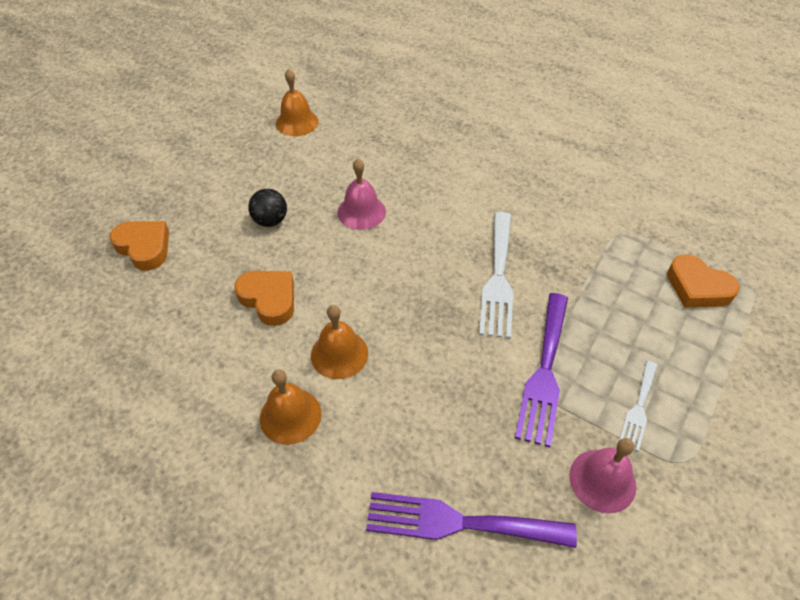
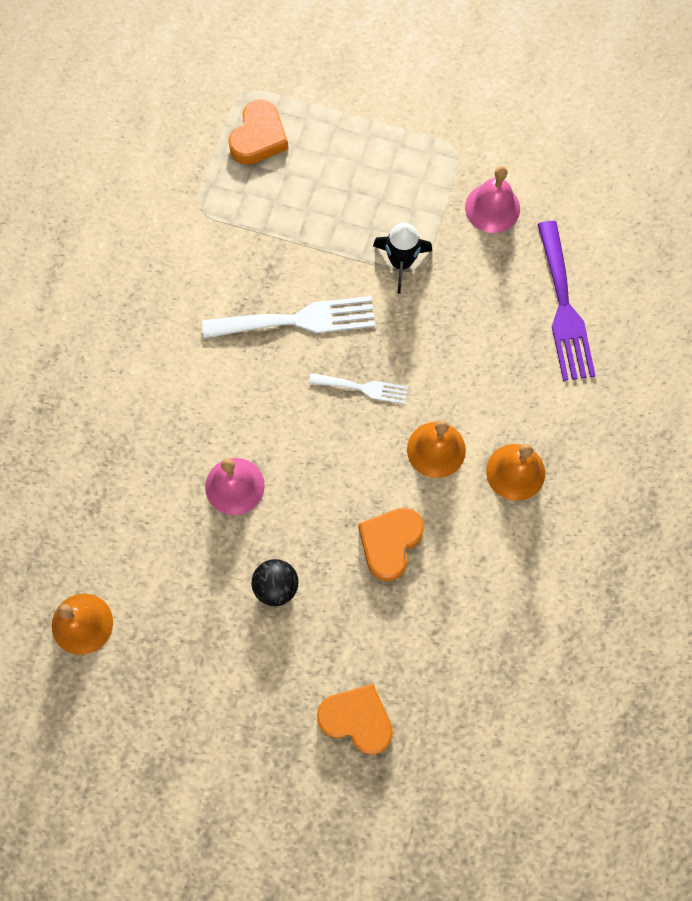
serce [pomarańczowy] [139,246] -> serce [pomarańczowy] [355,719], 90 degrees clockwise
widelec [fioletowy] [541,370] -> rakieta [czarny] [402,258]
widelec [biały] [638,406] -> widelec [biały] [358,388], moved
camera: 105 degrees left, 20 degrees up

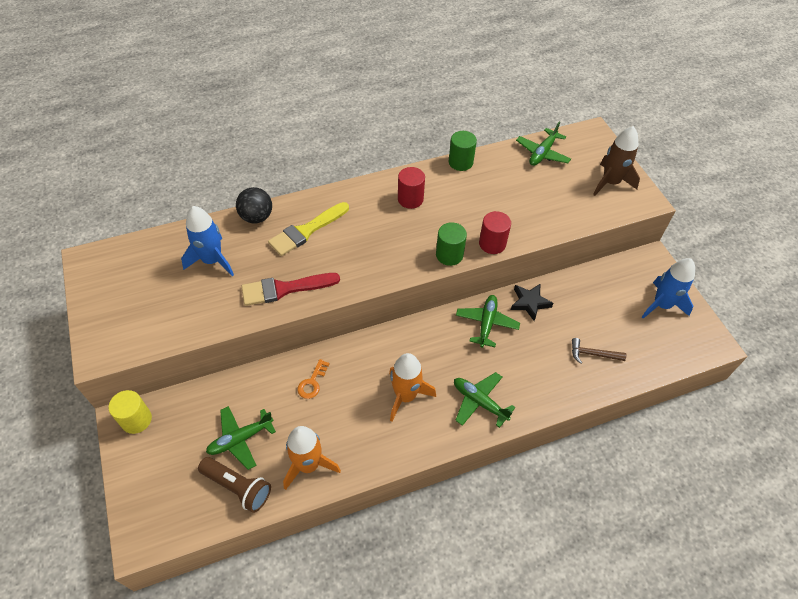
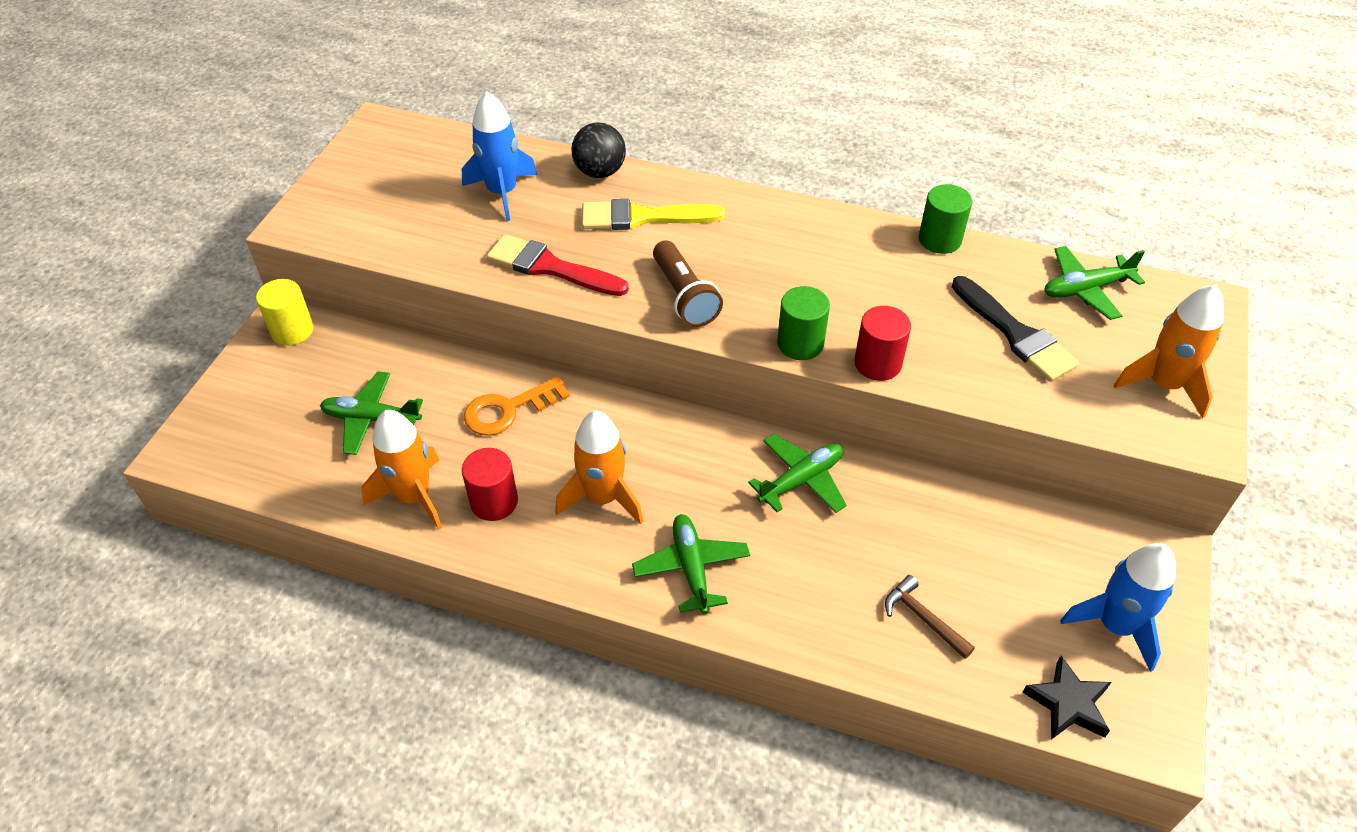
rakieta [brązowy] [616,161] -> rakieta [pomarańczowy] [1168,351]
walec [czerwony] [411,188] -> walec [czerwony] [490,484], moved
gwiazda [czarny] [532,302] -> gwiazda [czarny] [1067,698], moved
klucz [pomarańczowy] [313,379] -> klucz [pomarańczowy] [517,406], x1.53
latarka [brązowy] [234,485] -> latarka [brązowy] [688,283], moved
none -> pędzel [czarny] [1015,329]
camera: 40 degrees right, 5 degrees down

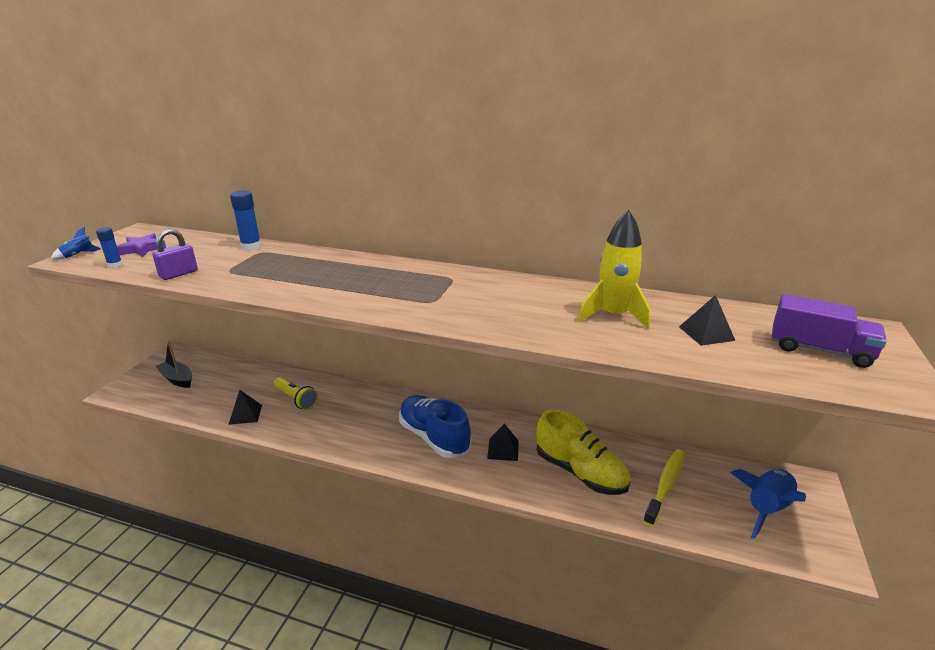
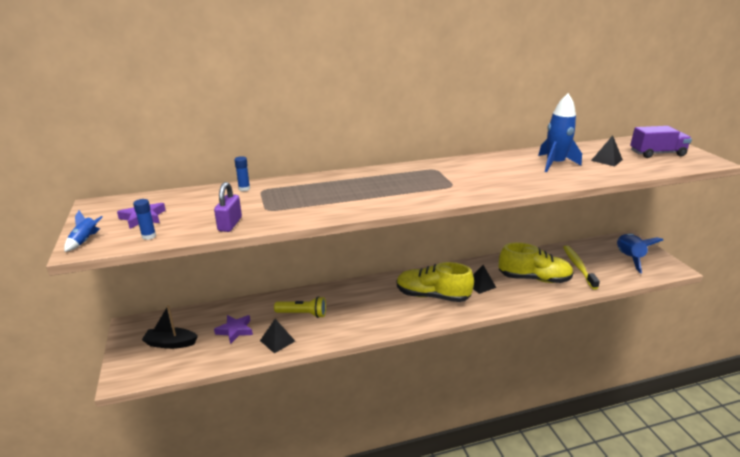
klej w sztyfcie [niebieski] [245,221] -> klej w sztyfcie [niebieski] [242,173], x0.64
rakieta [żółty] [614,269] -> rakieta [niebieski] [560,132]
but [niebieski] [435,426] -> but [żółty] [435,282]
none -> gwiazda [fioletowy] [233,329]
camera: 35 degrees left, 0 degrees up

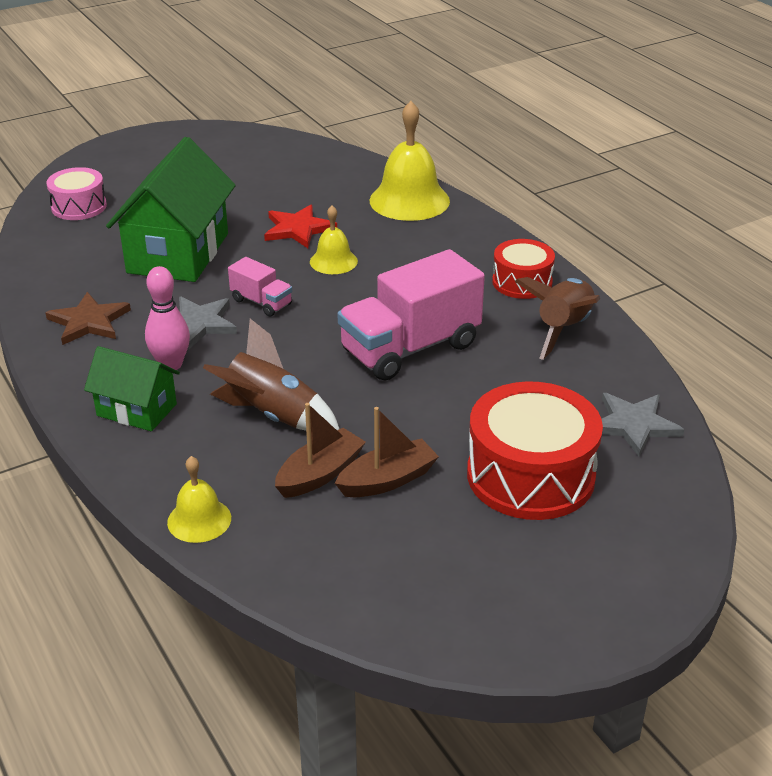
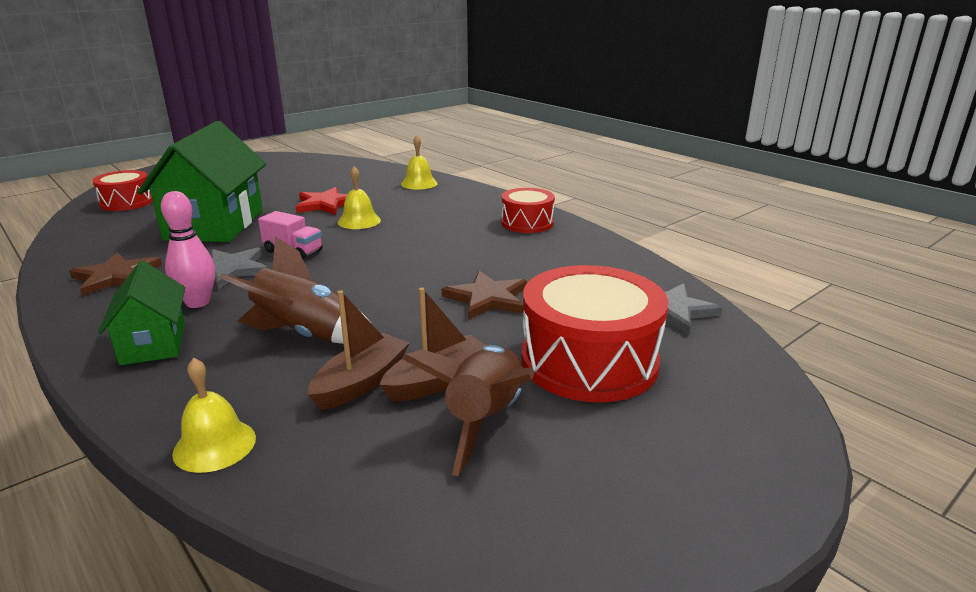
dzwonek [żółty] [409,161] -> dzwonek [żółty] [419,163], x0.55
bęben [różowy] [76,193] -> bęben [czerwony] [122,190]
ciężarówka [różowy] [411,315] -> none
rakieta [brązowy] [557,318] -> rakieta [brązowy] [469,410], moved
domek [zielony] [132,388] -> domek [zielony] [141,313], 60 degrees clockwise
none -> gwiazda [brązowy] [484,295]
camera: 10 degrees left, 10 degrees down

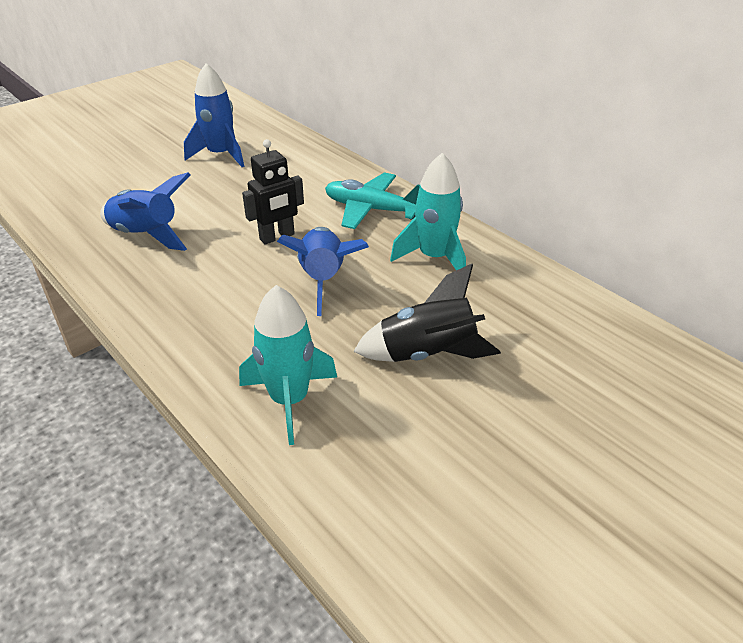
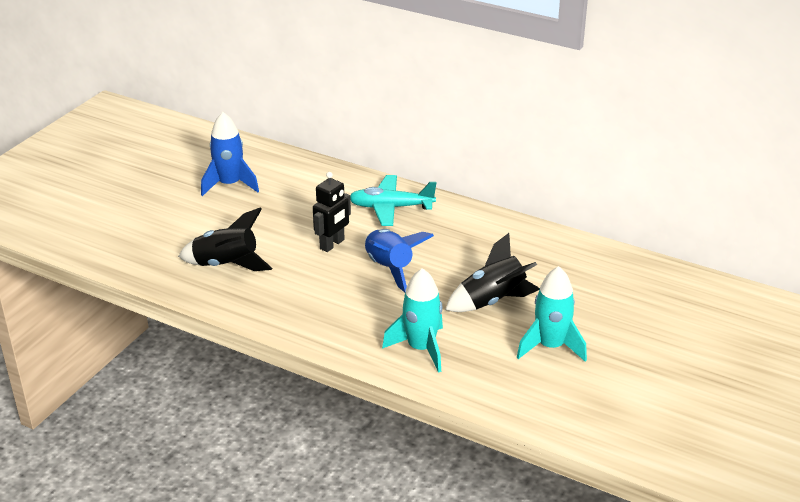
rakieta [turkusowy] [428,211] -> rakieta [turkusowy] [552,314], moved
rakieta [niebieski] [145,211] -> rakieta [czarny] [225,239]
camera: 20 degrees left, 5 degrees down

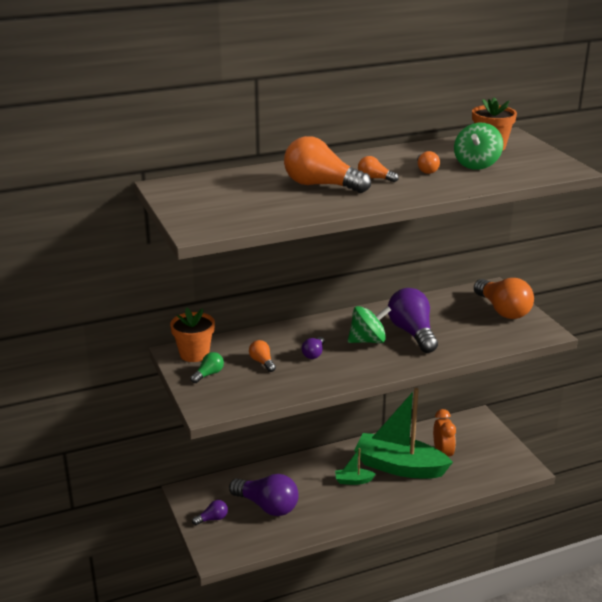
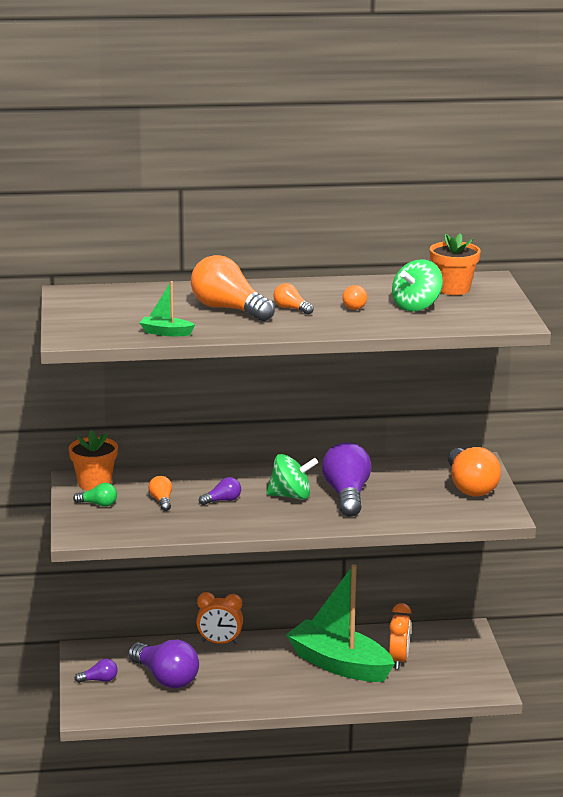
żarówka [fioletowy] [313,348] -> żarówka [fioletowy] [220,491], 150 degrees counterclockwise
żarówka [zielony] [207,367] -> żarówka [zielony] [95,495], 45 degrees clockwise
łódka [zielony] [355,466] -> łódka [zielony] [167,308], moved
none -> budzik [pomarańczowy] [219,618]
camera: 15 degrees right, 5 degrees down

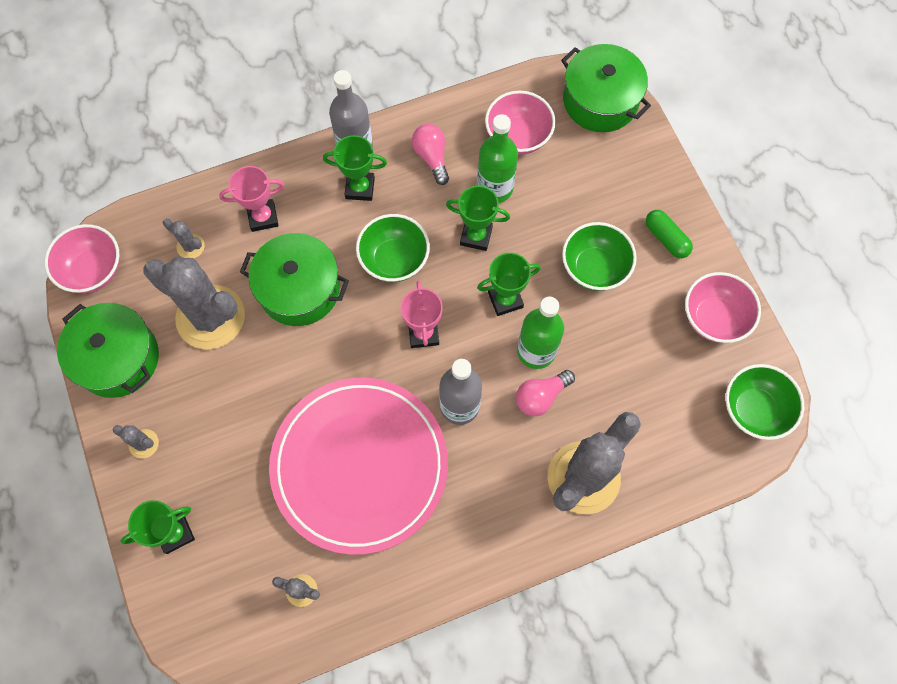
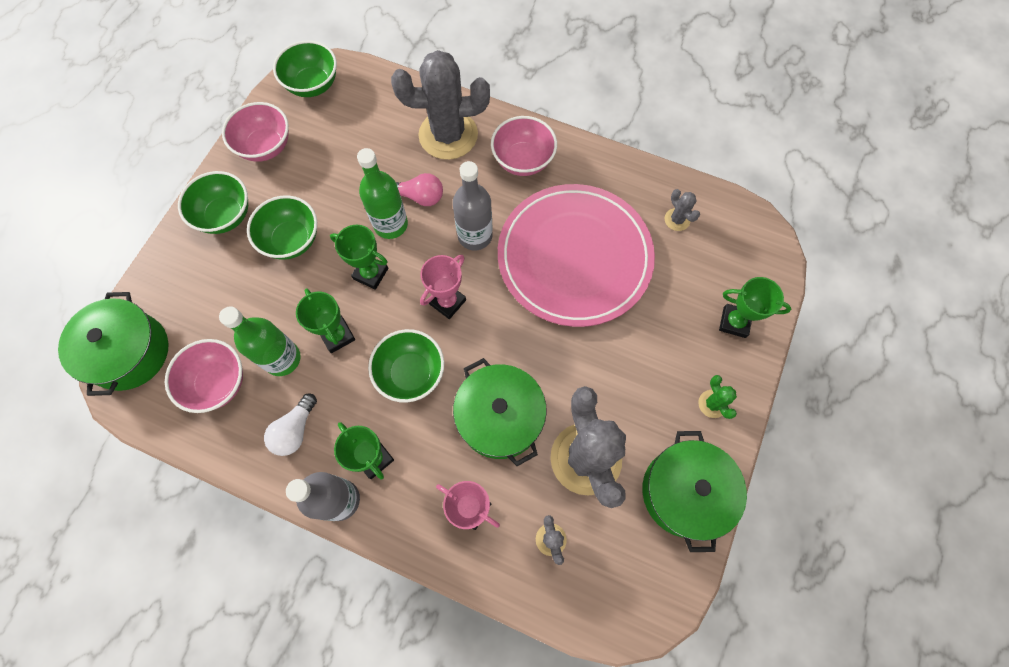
żarówka [różowy] [430,154] -> żarówka [biały] [290,425]
kapsułka [zielony] [669,234] -> miska [zielony] [213,202]
miska [różowy] [81,258] -> miska [różowy] [524,146], moved
kaktus [szary] [136,442] -> kaktus [zielony] [717,397]
camera: 135 degrees left, 0 degrees up

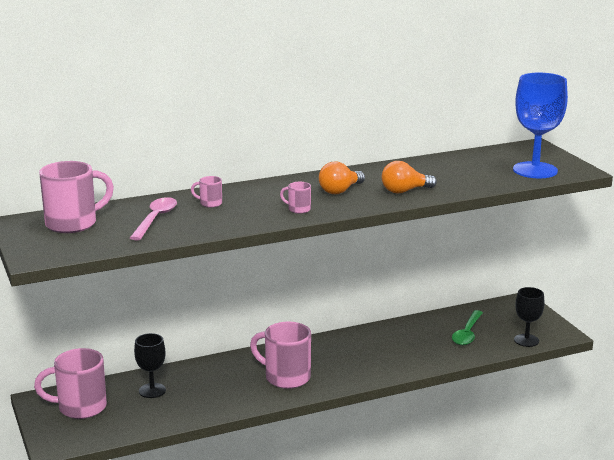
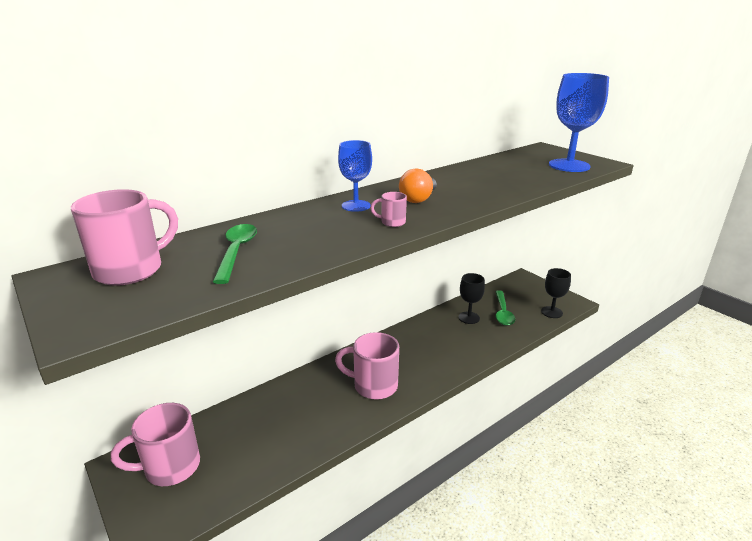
żarówka [pomarańczowy] [409,177] -> none
kubek [różowy] [206,192] -> none
łyżka [różowy] [153,219] -> łyżka [zielony] [235,254]
kielich [czarny] [150,365] -> kielich [czarny] [472,298], moved
none -> kielich [niebieski] [355,176]
camera: 15 degrees left, 5 degrees up

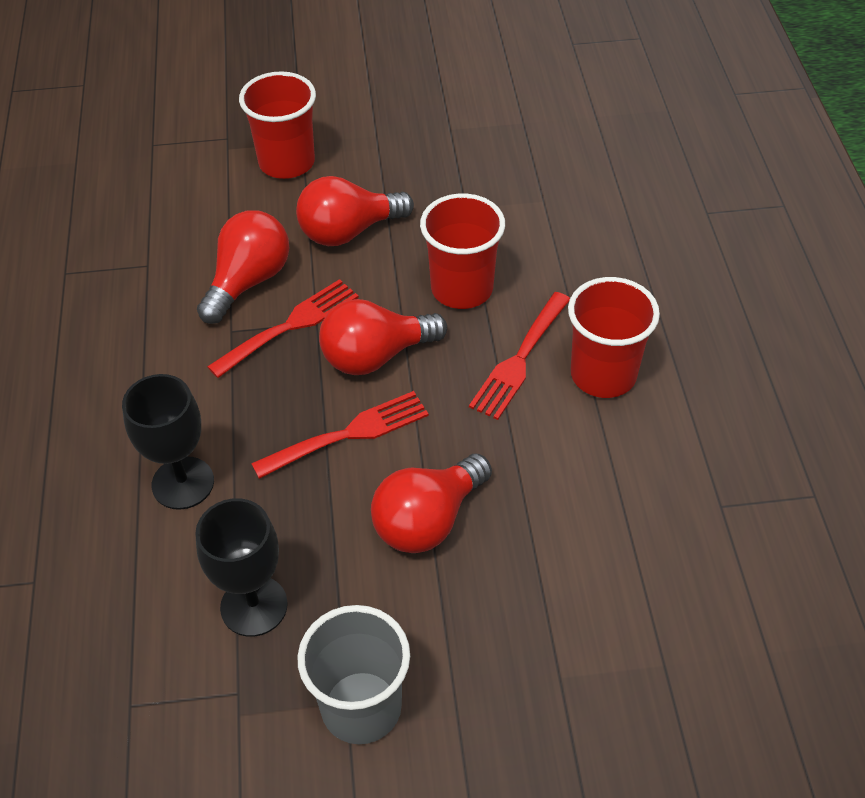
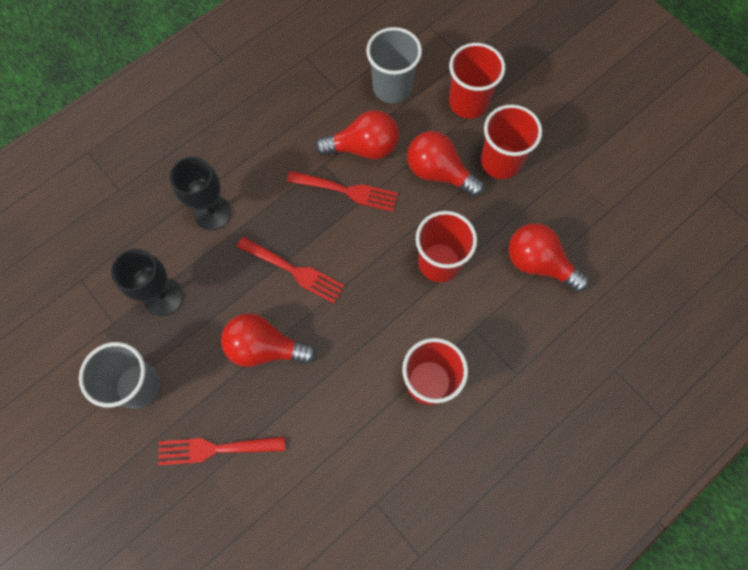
widelec [czerwony] [519,356] -> widelec [czerwony] [221,450], moved
żarówka [czerwony] [383,337] -> żarówka [czerwony] [549,257], moved
none -> szklanka [szary] [394,65]
none -> szklanka [czerwony] [511,141]
camera: 55 degrees right, 20 degrees up

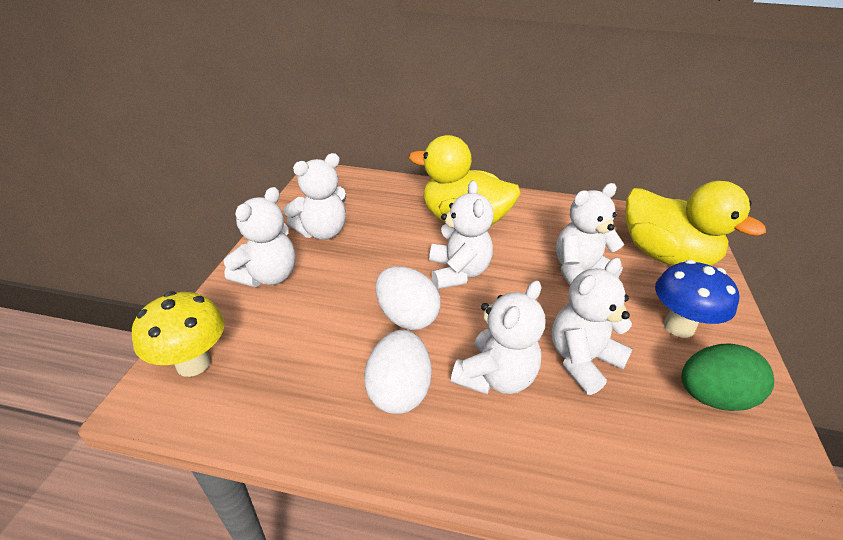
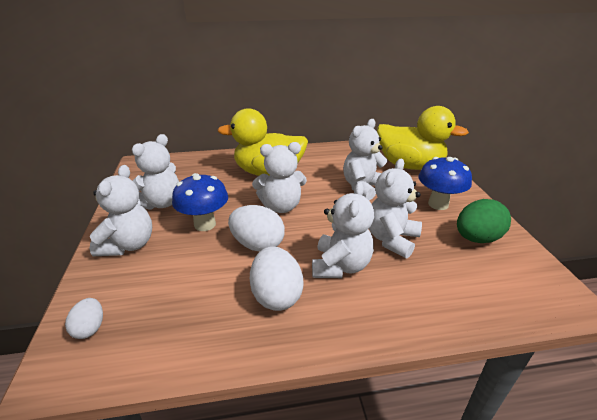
miś [biały] [461,235] -> miś [biały] [279,177], 105 degrees clockwise
grzyb [żółty] [178,334] -> jajko [biały] [84,318]
none -> grzyb [niebieski] [200,202]
camera: 20 degrees left, 5 degrees down

